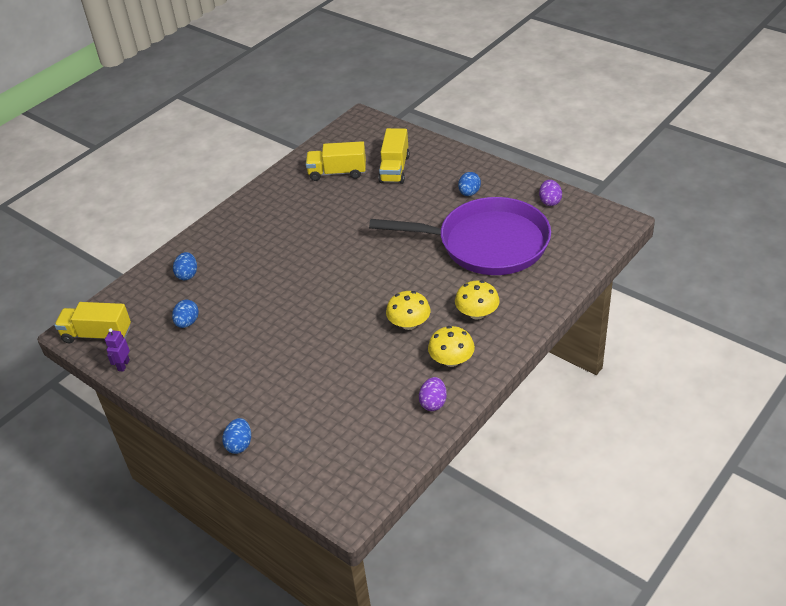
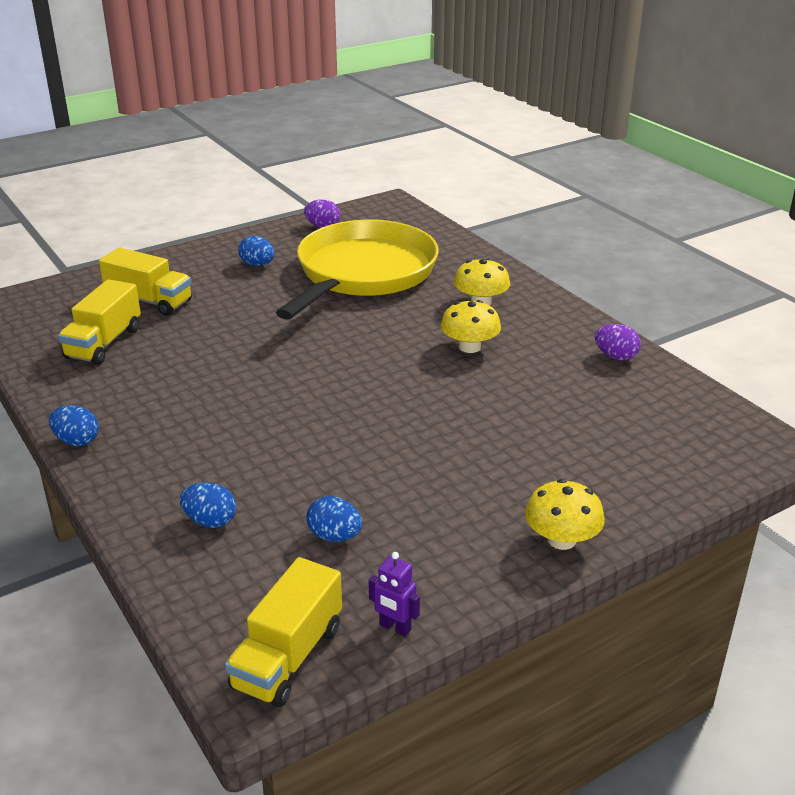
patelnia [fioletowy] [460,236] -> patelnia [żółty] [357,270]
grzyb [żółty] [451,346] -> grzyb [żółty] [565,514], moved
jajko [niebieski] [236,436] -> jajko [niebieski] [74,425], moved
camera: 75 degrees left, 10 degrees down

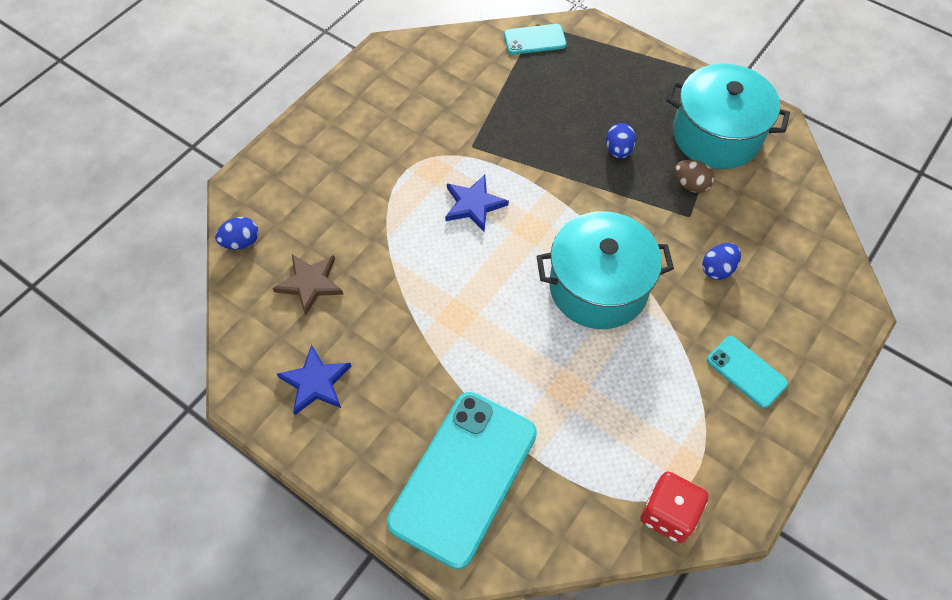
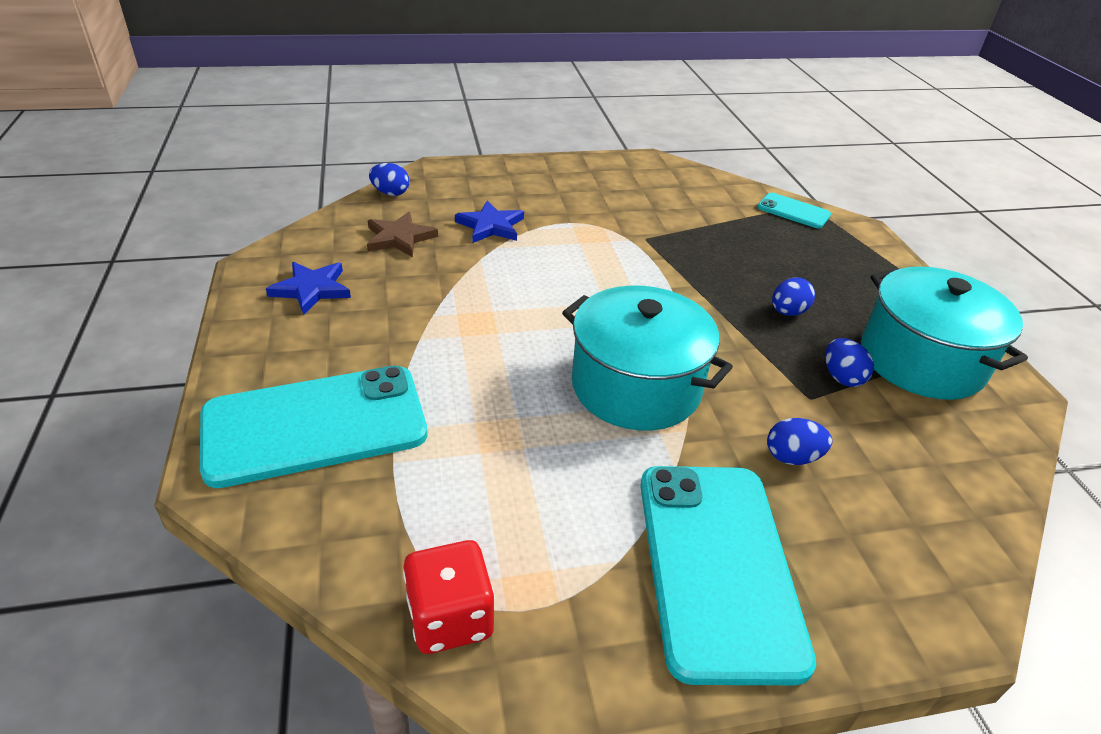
jajko [brązowy] [694,176] -> jajko [niebieski] [849,362]
gwiazda [niebieski] [477,203] -> gwiazda [niebieski] [489,222], moved
telefon [turkusowy] [747,372] -> telefon [turkusowy] [728,575], x2.07
camera: 40 degrees right, 20 degrees down

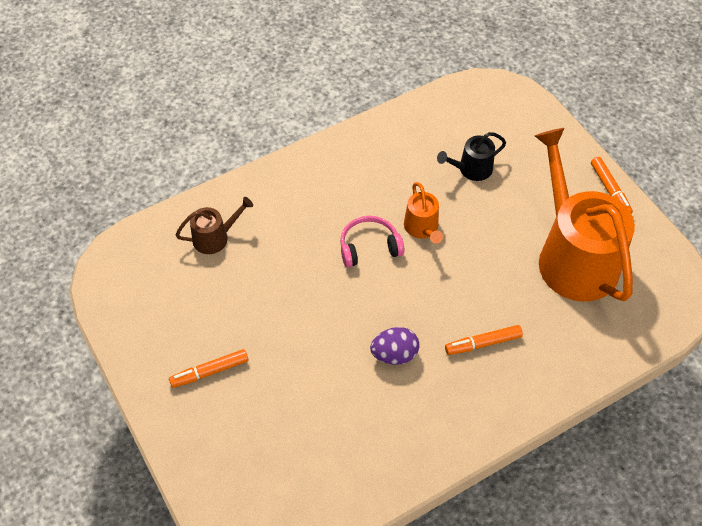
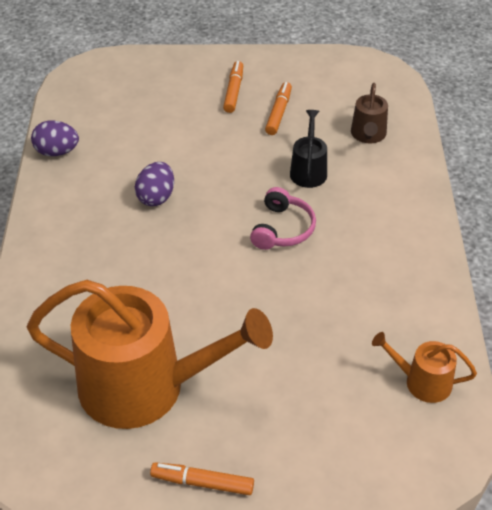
konewka [czarny] [471,156] -> konewka [czarny] [308,149], moved
konewka [pomarańczowy] [423,213] -> konewka [pomarańczowy] [424,367], moved
flamaster [pomarańczowy] [484,340] -> flamaster [pomarańczowy] [278,108], moved
none -> jajko [fioletowy] [55,138]
camera: 120 degrees right, 10 degrees down

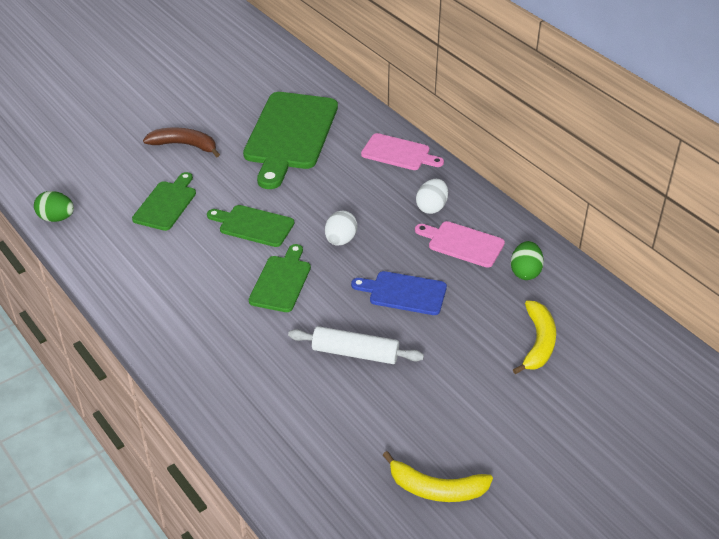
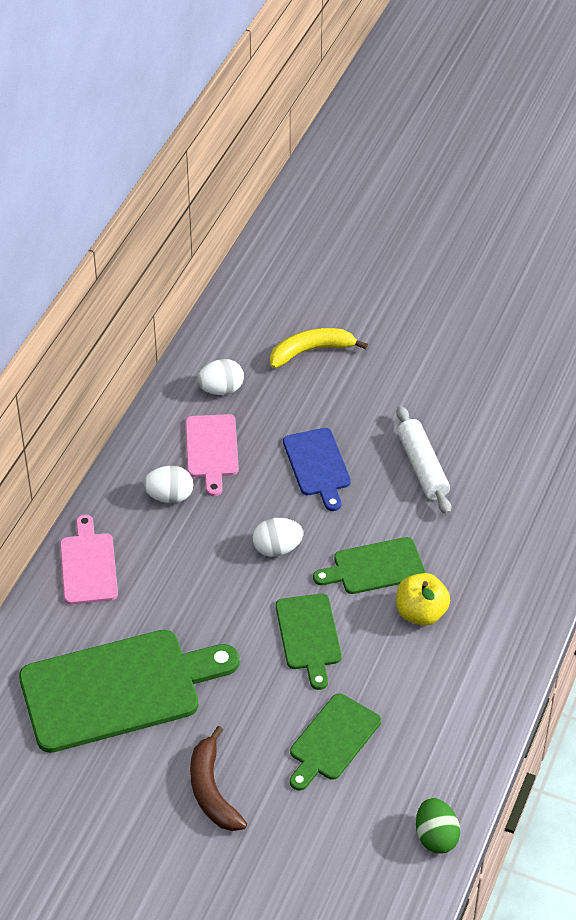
deska do krojenia [zielony] [164,201] -> deska do krojenia [zielony] [335,742], 45 degrees counterclockwise
jajko [zielony] [527,260] -> jajko [biały] [220,377]
banan [żółty] [438,476] -> none
none -> jabłko [żółty] [423,599]
camera: 120 degrees left, 5 degrees up

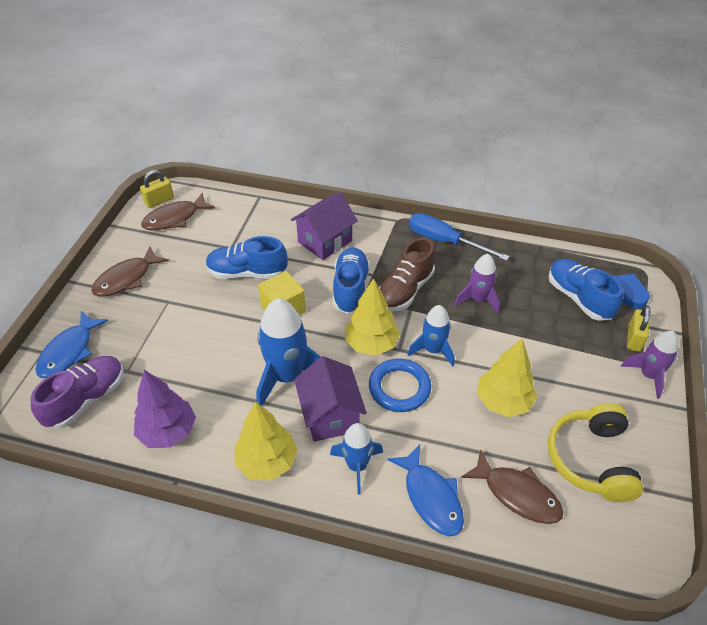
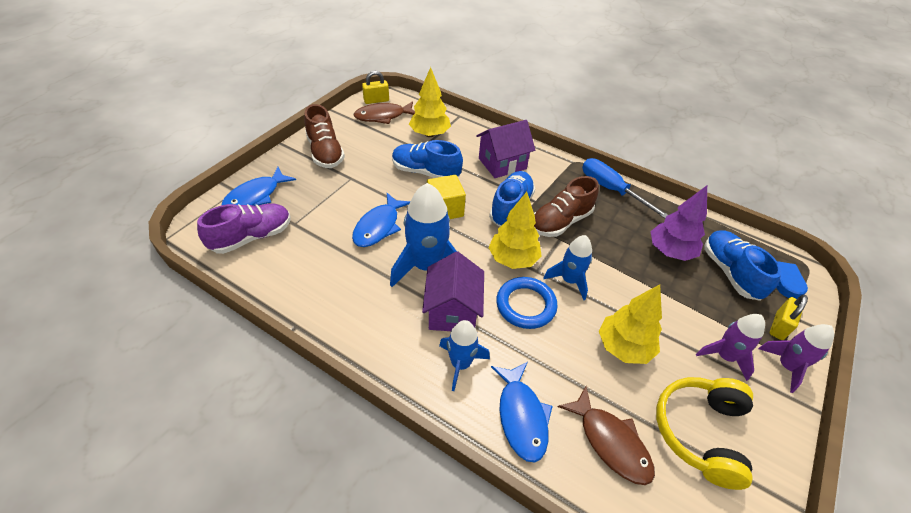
ryba [brązowy] [130,271] -> but [brązowy] [324,136]
rakieta [fioletowy] [477,284] -> rakieta [fioletowy] [730,347], moved
drzewko [fioletowy] [165,409] -> drzewko [fioletowy] [679,223], moved
drzewko [żółty] [266,441] -> drzewko [żółty] [430,102], moved
none -> ryba [niebieski] [381,220]
camera: 15 degrees right, 0 degrees up

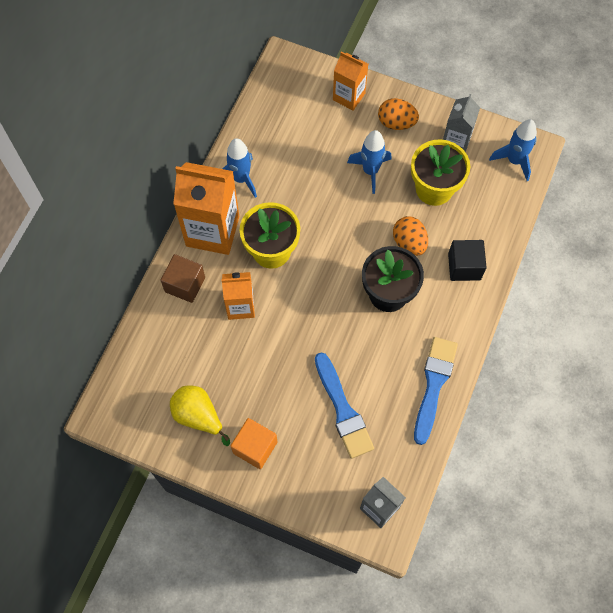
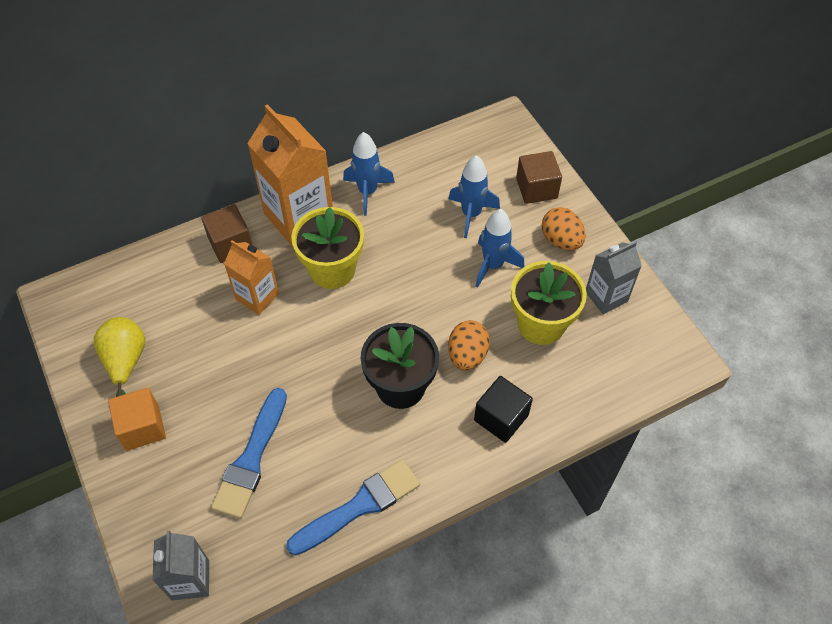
karton mleka [pomarańczowy] [350,80] -> sześcian [brązowy] [539,177]
rakieta [niebieski] [513,150] -> rakieta [niebieski] [474,196], moved
camera: 40 degrees right, 10 degrees down

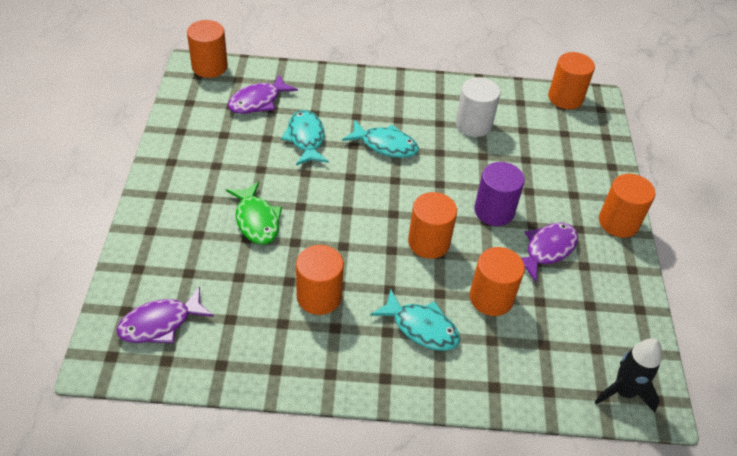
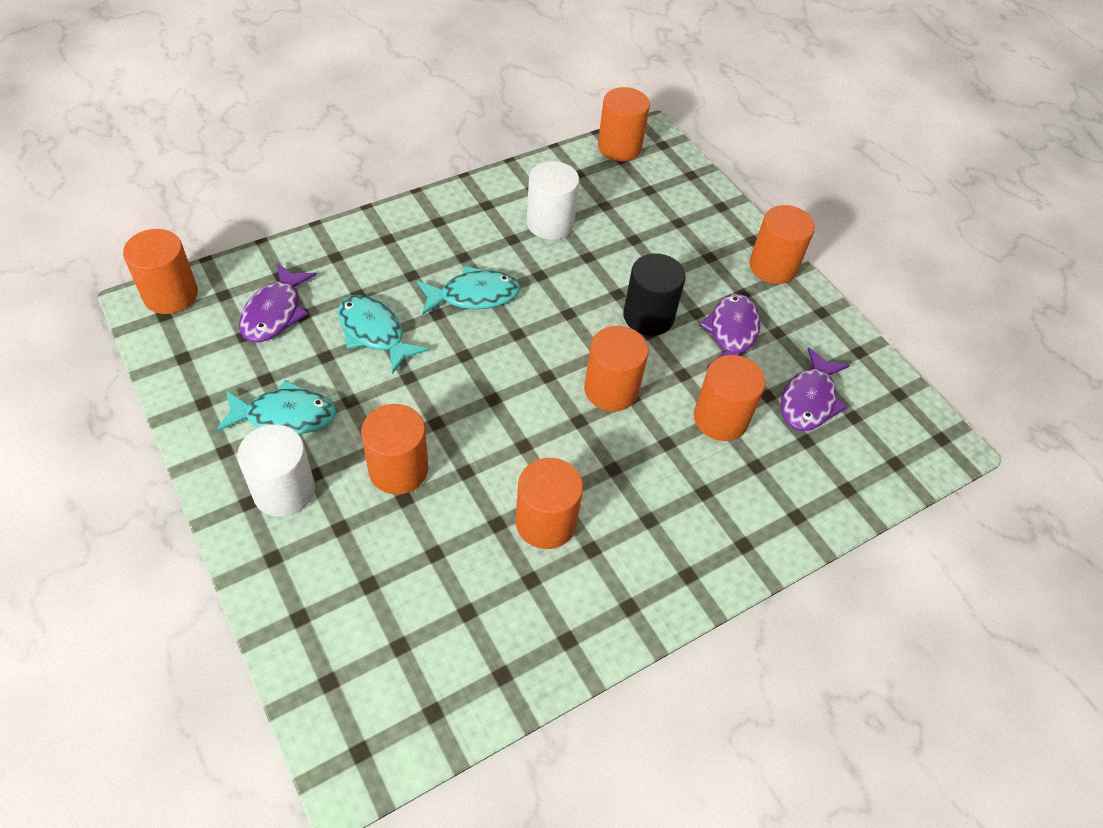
walec [fioletowy] [499,194] -> walec [czarny] [654,294]
ryba [zielony] [254,213] -> walec [pomarańczowy] [394,449]
ryba [fioletowy] [165,315] -> ryba [fioletowy] [815,389], moved
ryba [turkusowy] [415,320] -> ryba [turkusowy] [276,407], moved
rakieta [czarny] [628,375] -> none
none -> walec [biały] [276,471]
camera: 35 degrees left, 5 degrees up

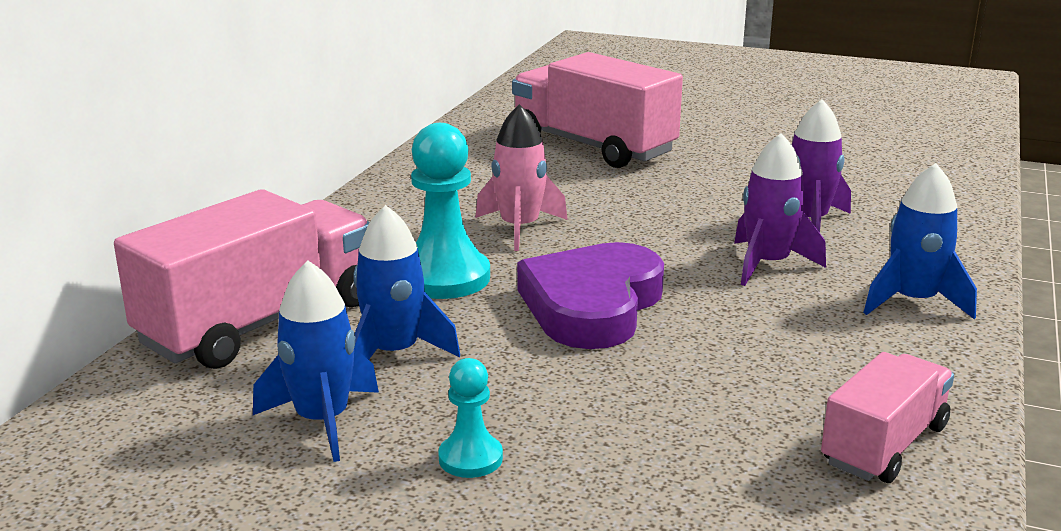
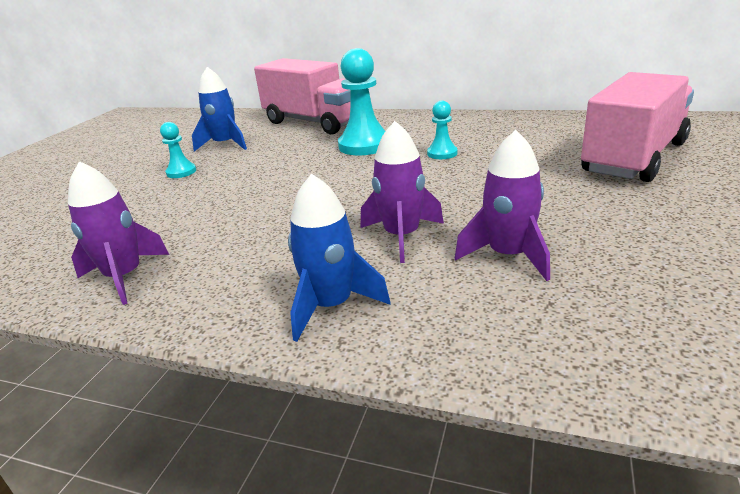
rakieta [różowy] [521,177] -> pionek [turkusowy] [442,130]
rakieta [niebieski] [406,282] -> none
serce [fioletowy] [590,295] -> none
ciężarówka [różowy] [887,417] -> rakieta [fioletowy] [118,233]
camera: 90 degrees right, 5 degrees up

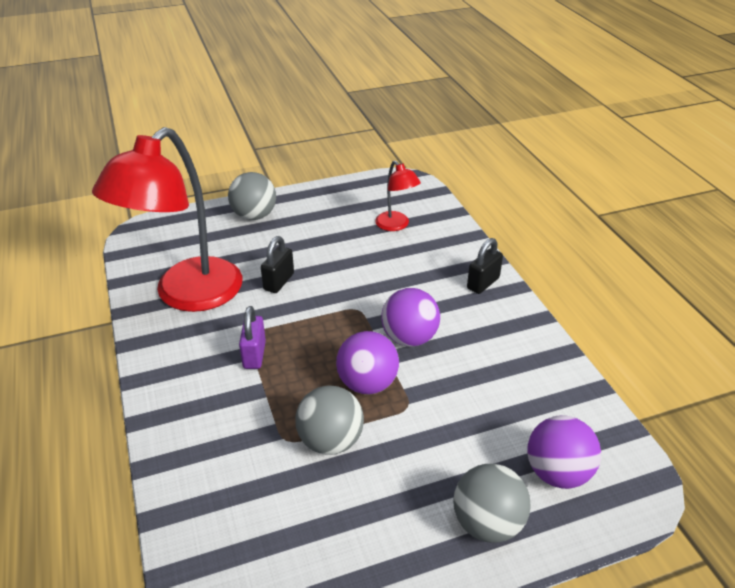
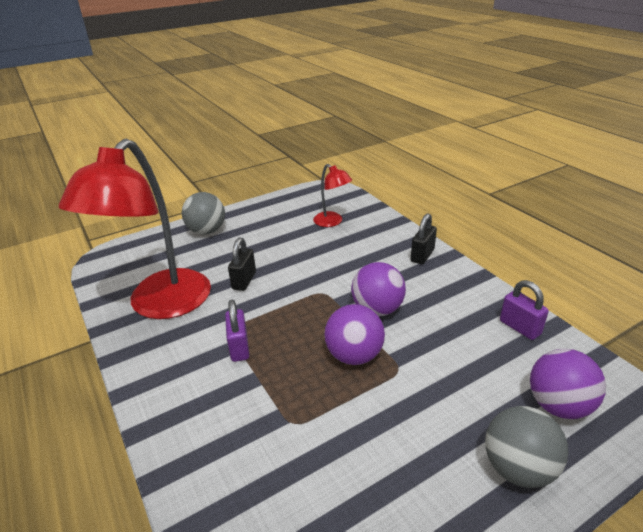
piłka [szary] [329,420] -> none
none -> kłódka [fioletowy] [524,310]
camera: 10 degrees left, 5 degrees down

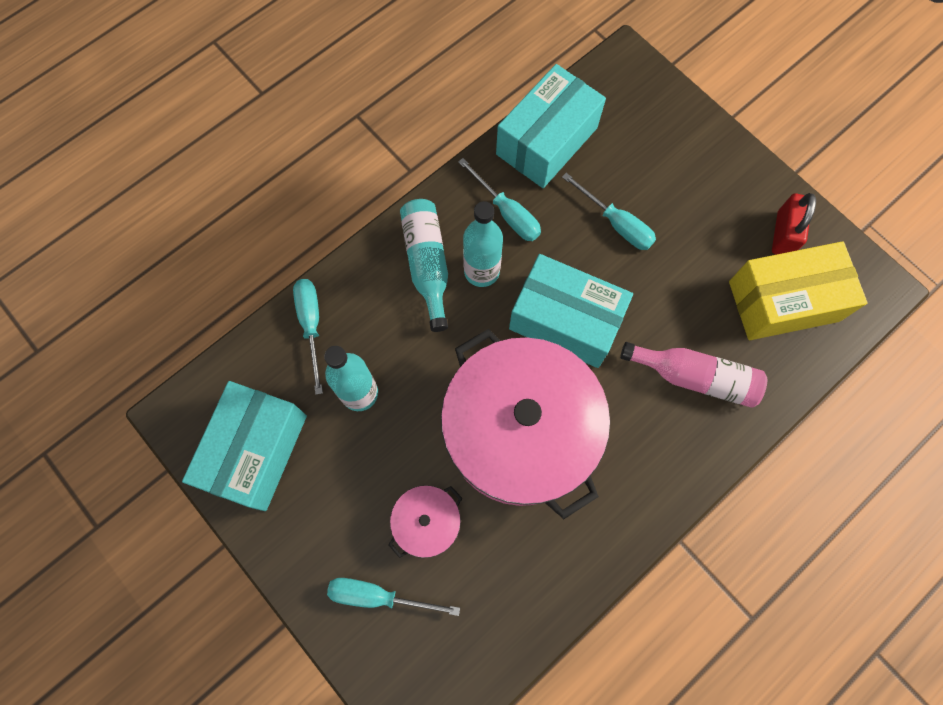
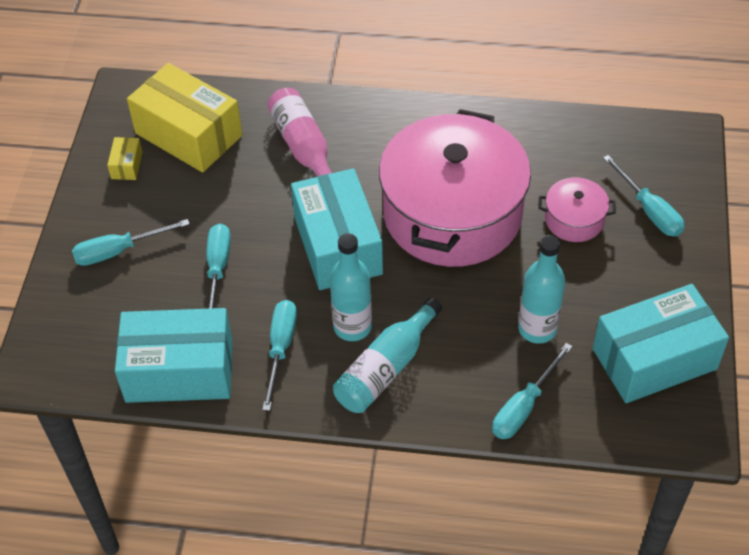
kłódka [czerwony] [794,224] -> pudełko [żółty] [124,158]
none -> śrubokręt [turkusowy] [131,242]
camera: 130 degrees left, 20 degrees down

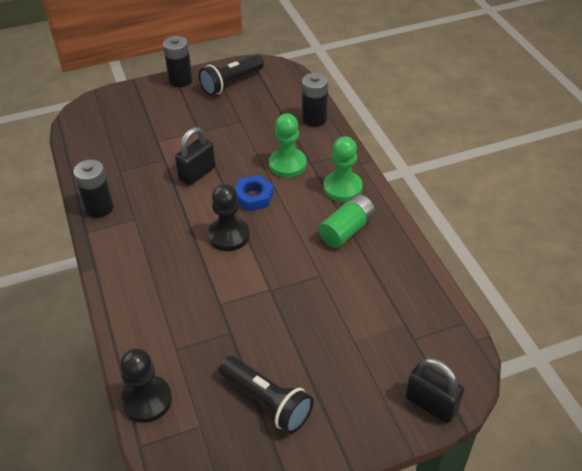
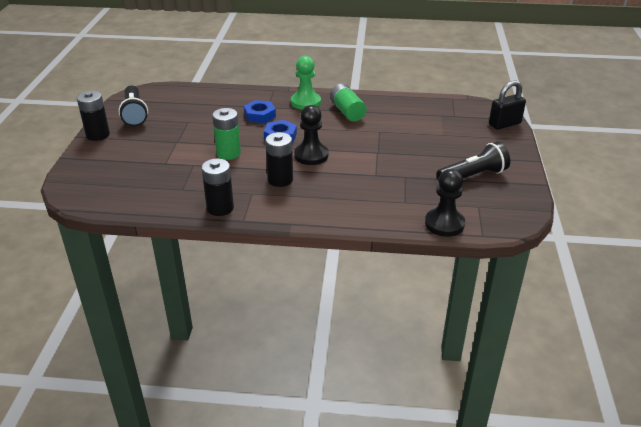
bateria [czarny] [315,100] -> bateria [czarny] [279,159], moved
pionek [zielony] [288,145] -> nakrętka [niebieski] [260,111]
kłódka [czarny] [195,156] -> bateria [zielony] [226,134]
camera: 65 degrees left, 10 degrees down

